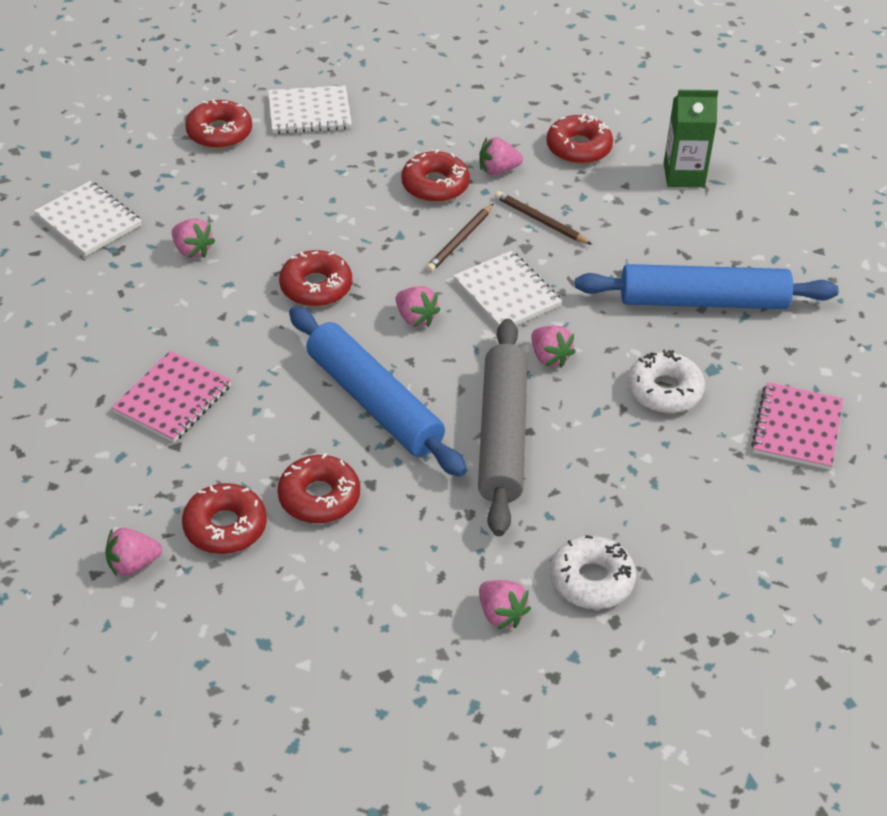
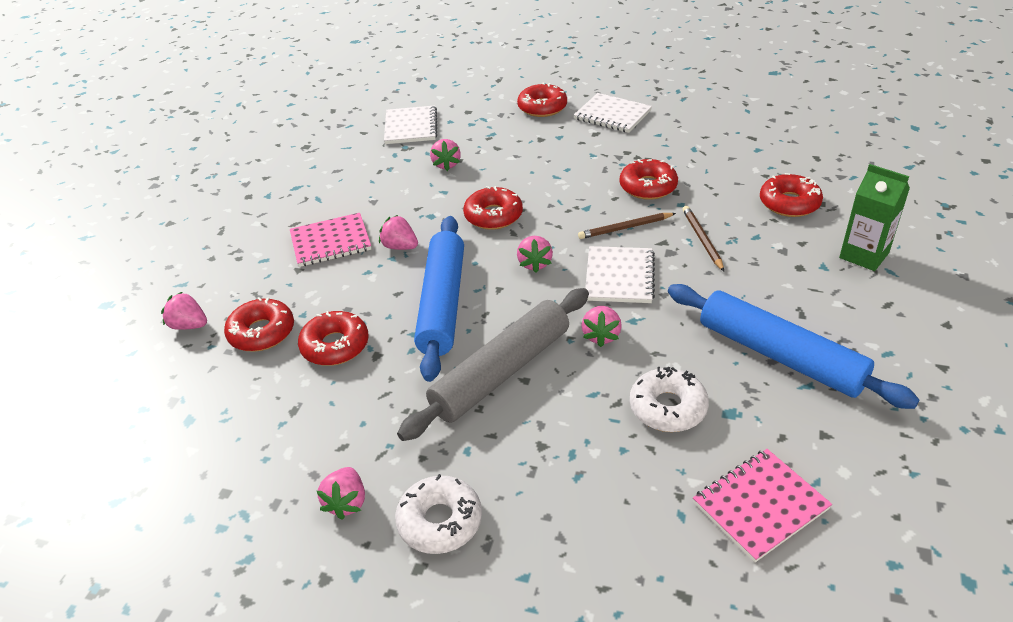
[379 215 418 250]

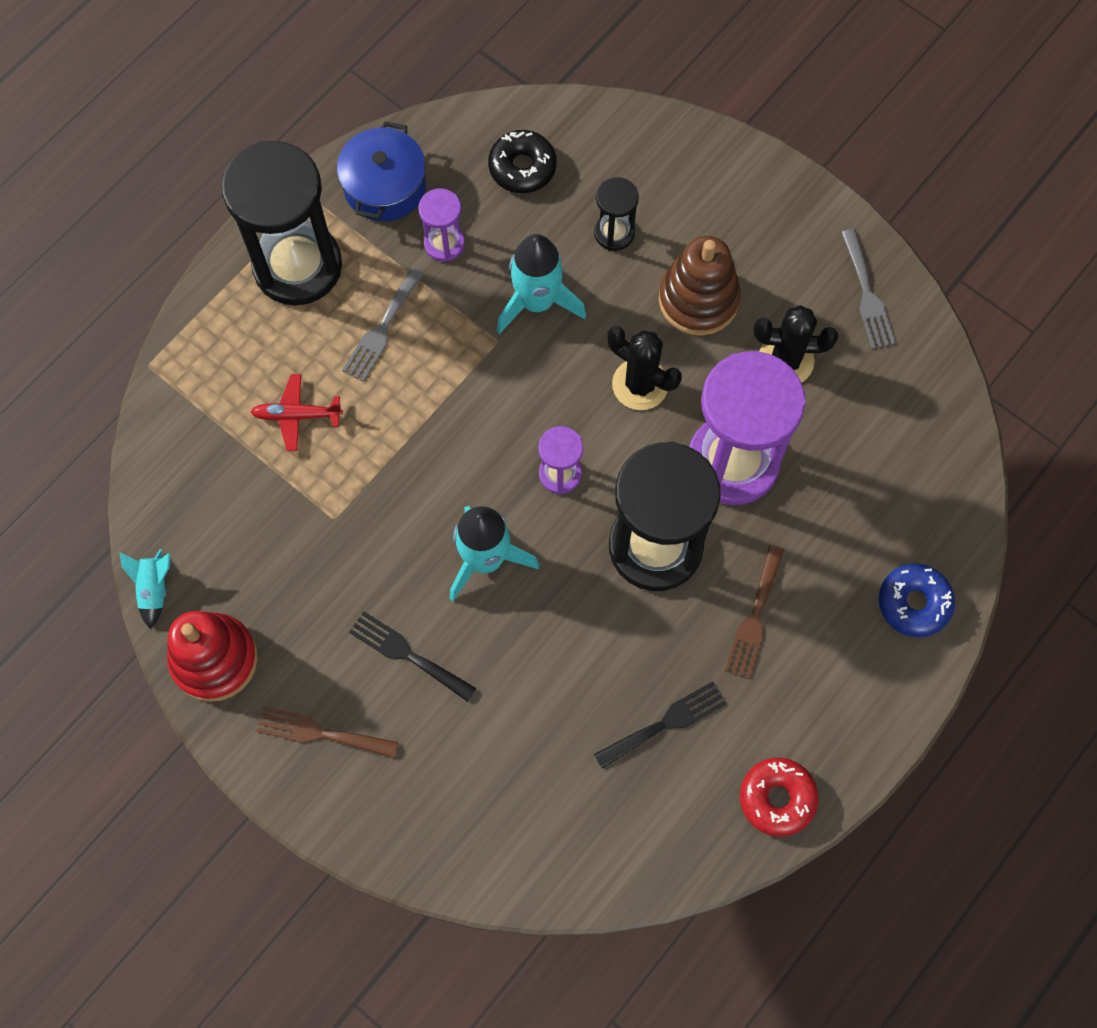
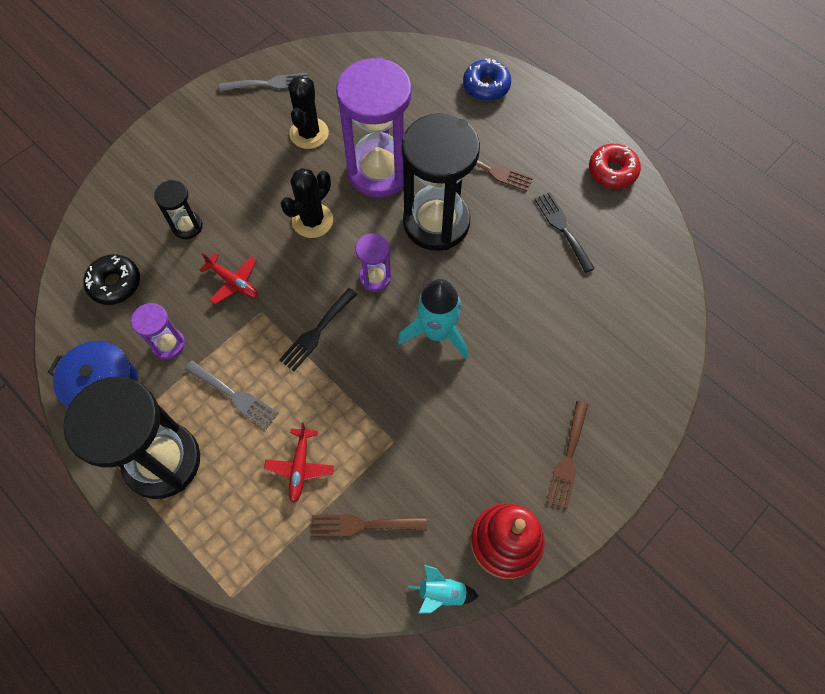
[199 253 258 305]
[279 288 357 371]
[311 514 427 537]
[659 236 741 336] (first image)

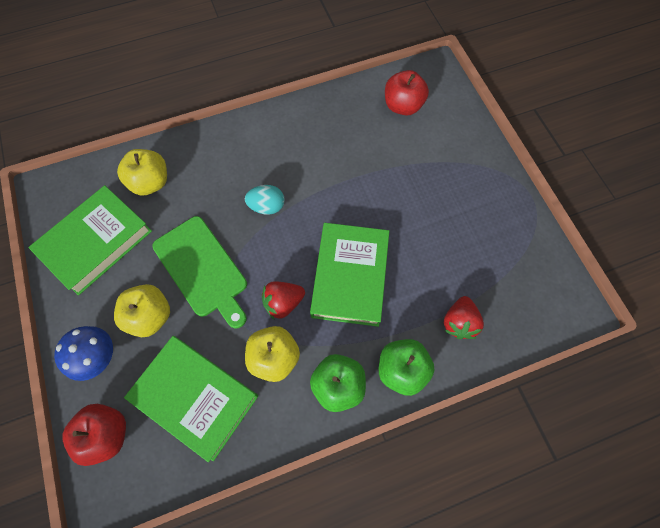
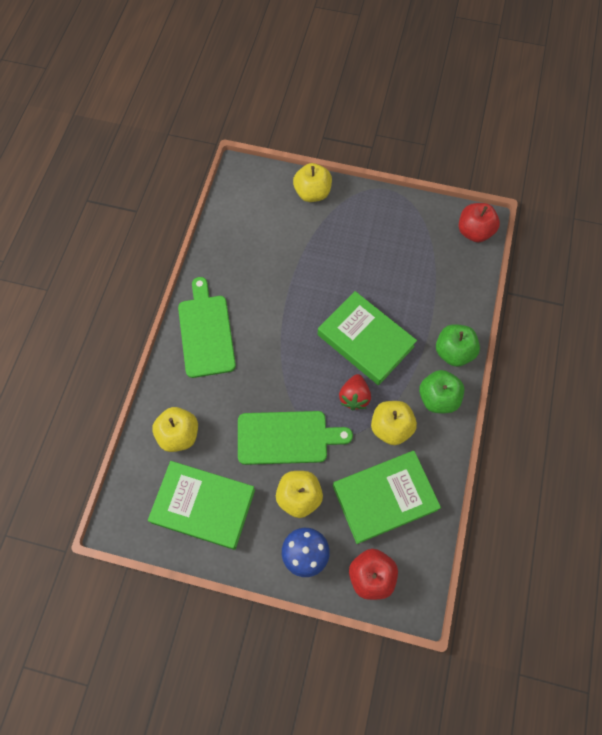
[148 461 255 550]
[178 277 236 378]
[293 163 332 202]
[459 203 500 242]
[245 185 285 215] (first image)
[444 296 484 339] (first image)

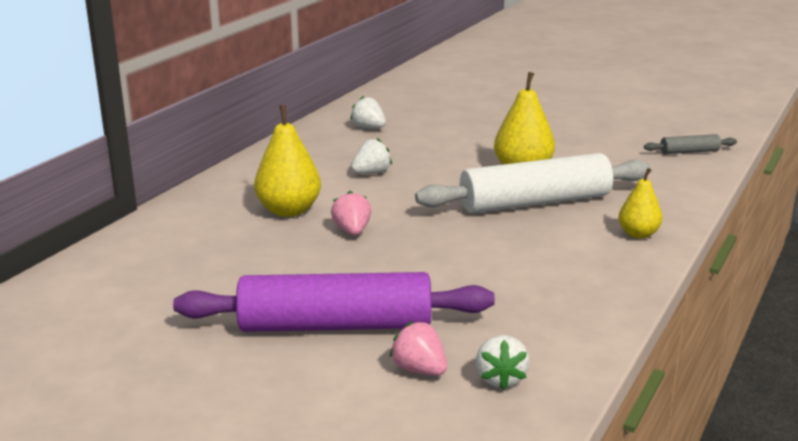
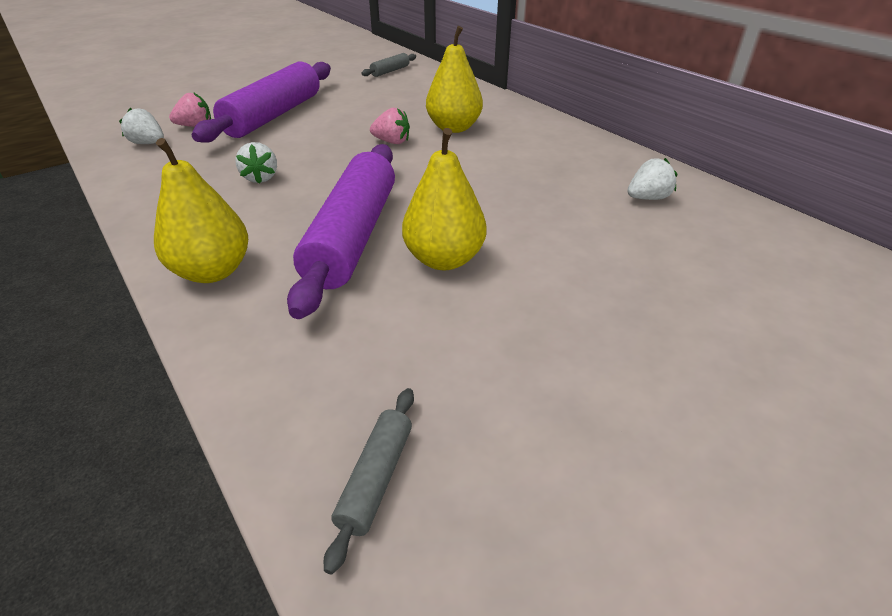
[154 138 248 283]
[235 142 277 184]
[287 144 395 319]
[361 53 416 77]

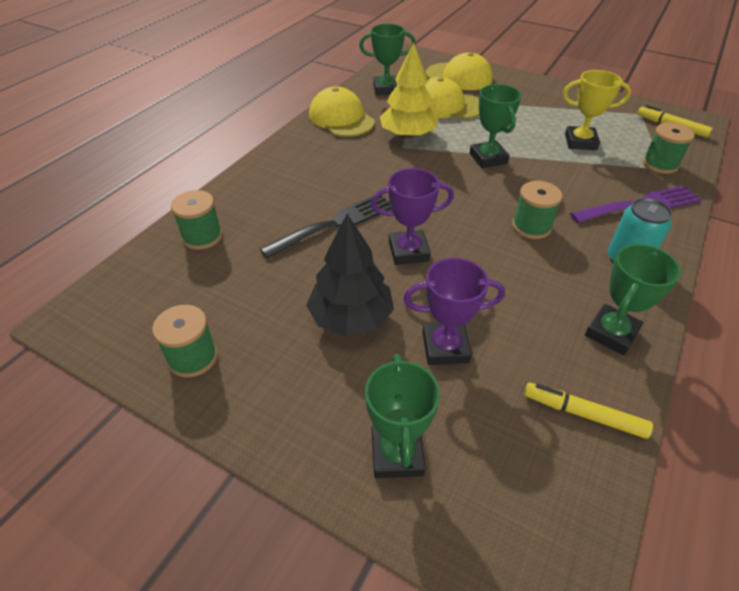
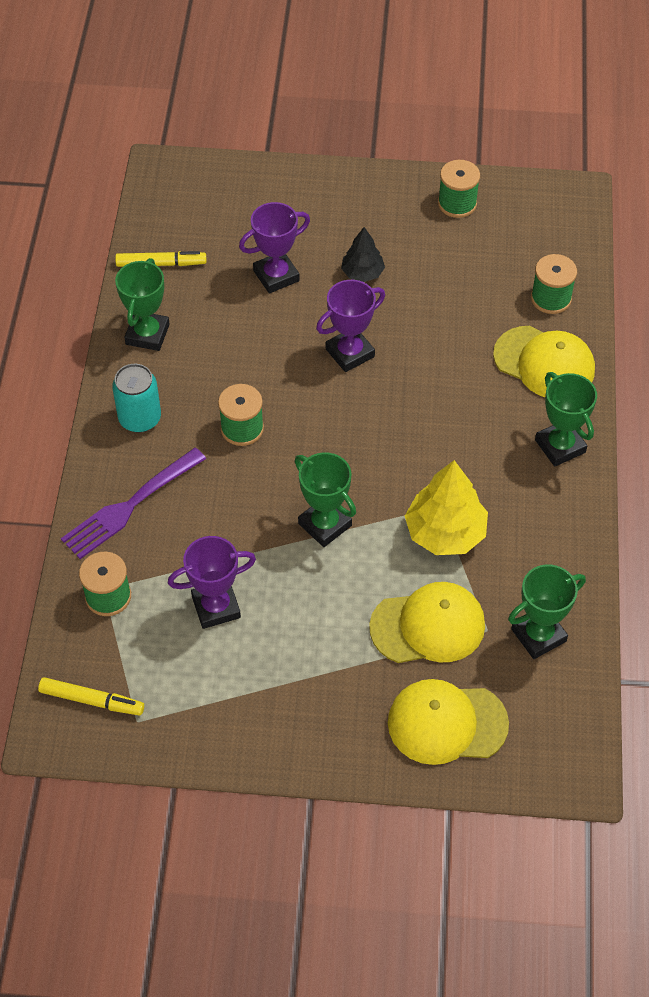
[168 536 256 629]
[341 227 385 282]
[493 326 595 397]
[535 372 597 467]
[260 195 391 259] (first image)

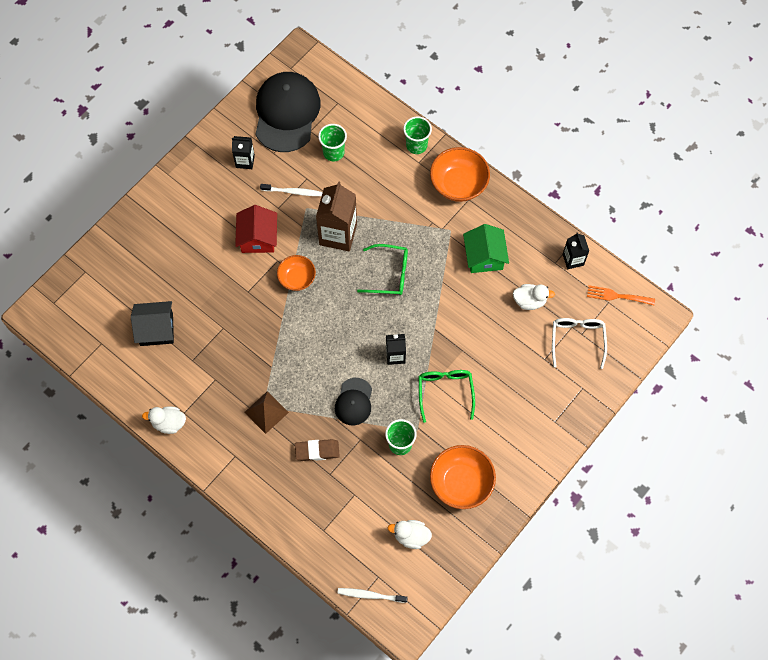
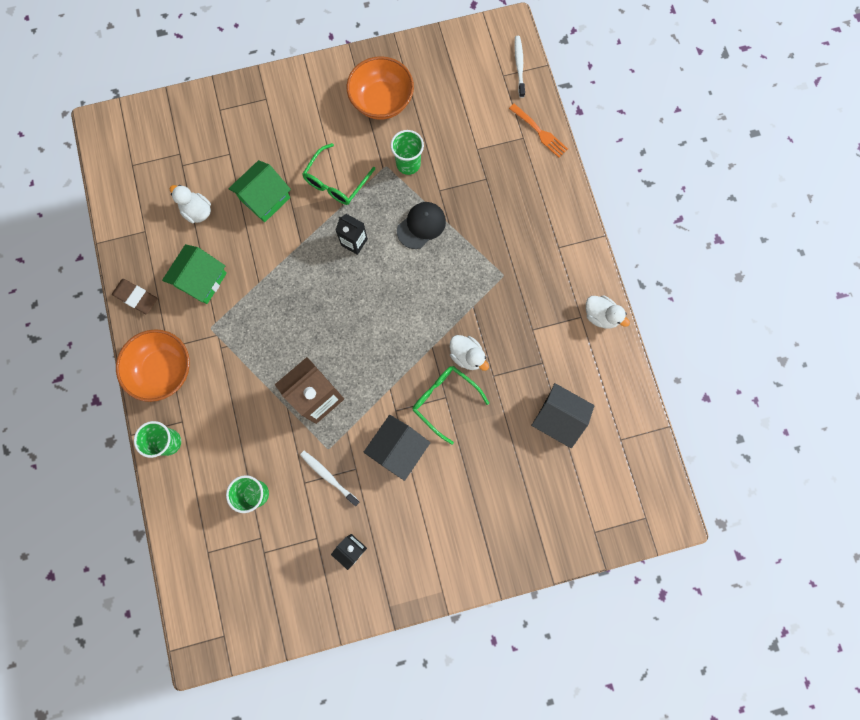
[112 279 158 314]
[228 160 291 222]
[364 415 430 481]
[413 366 489 445]
[450 335 489 371]
[509 103 568 158]
[514 36 525 98]
[244 391 289 434] (first image)
[255 72 320 152] (first image)
[277 255 316 291] (first image)
[552 318 607 369] (first image)
[563 232 589 269] (first image)

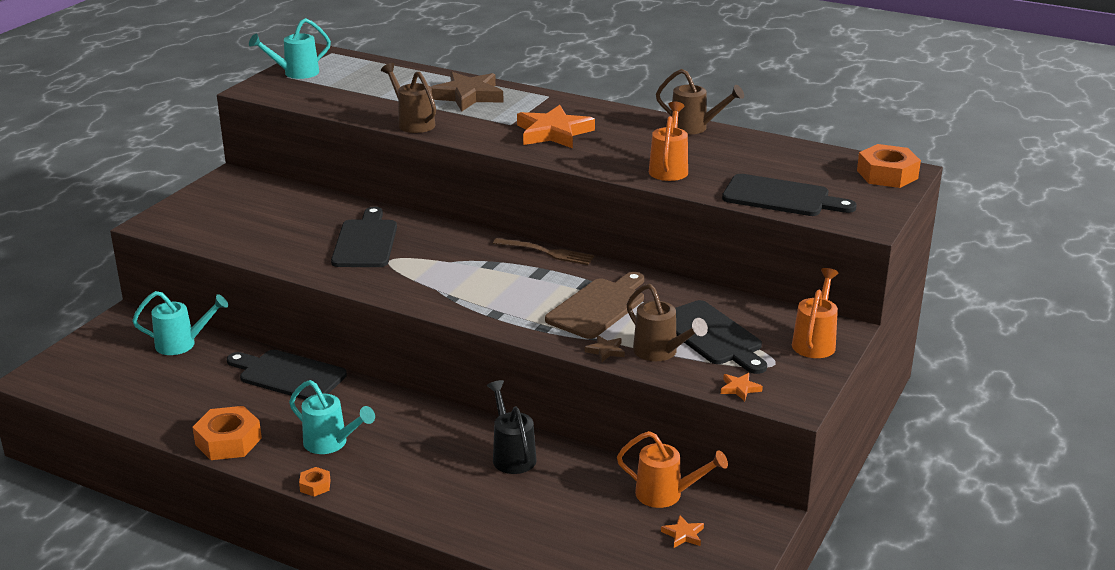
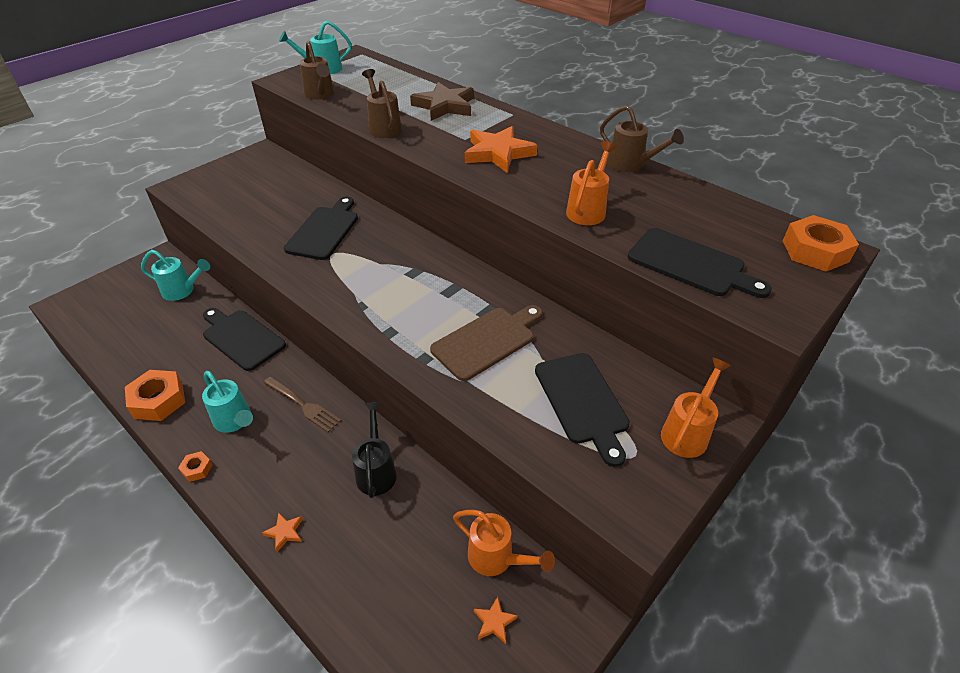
[262 512 303 552]
[263 376 341 432]
[300 41 334 100]
[585 335 625 362] (first image)

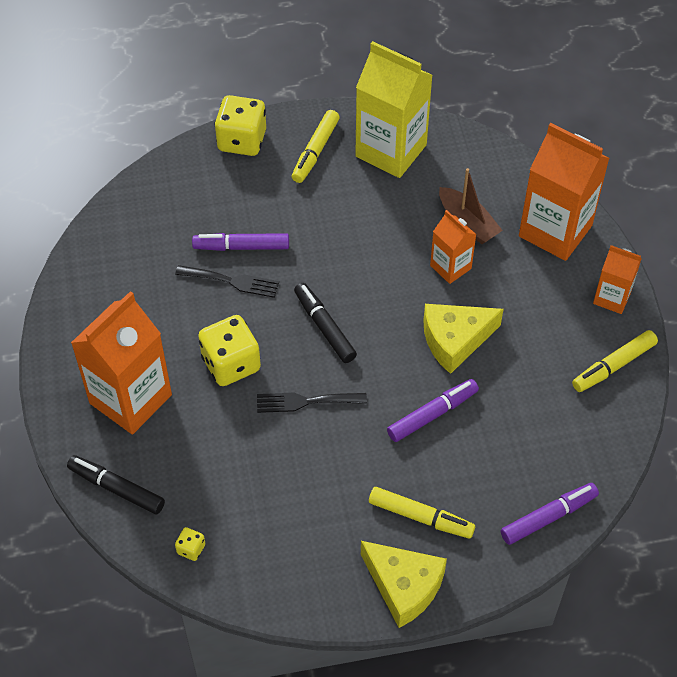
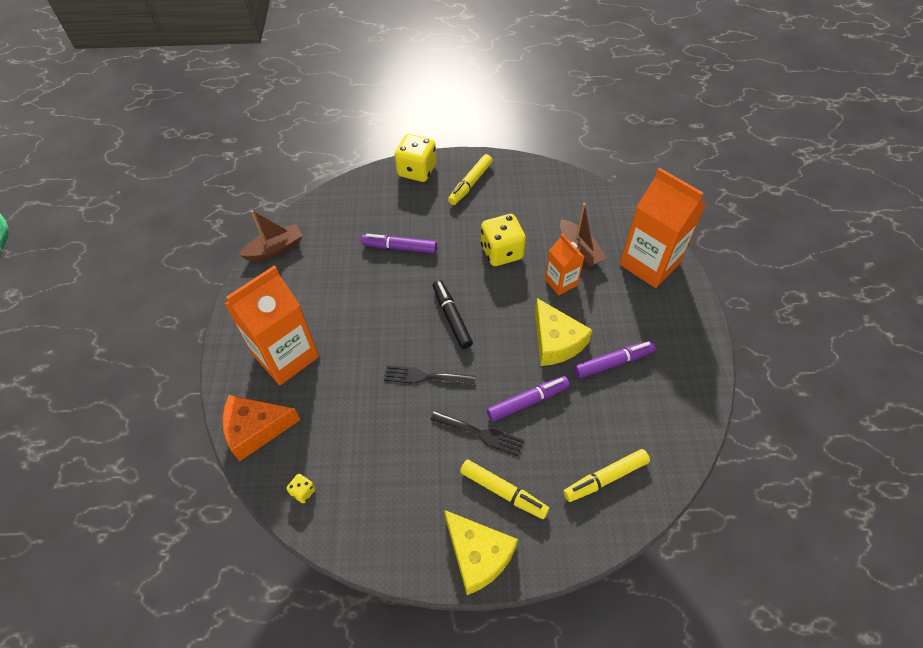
[223 395 300 461]
[239 210 303 261]
[430 411 524 456]
[481 214 526 266]
[535 298 592 366]
[563 449 650 502]
[574 341 656 378]
[355 41 433 178] (first image)
[593 245 642 314] (first image)

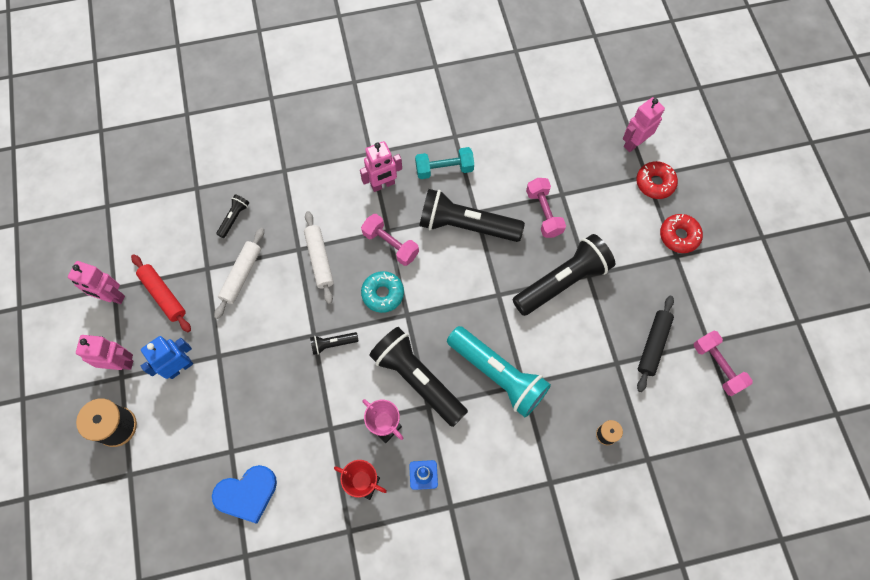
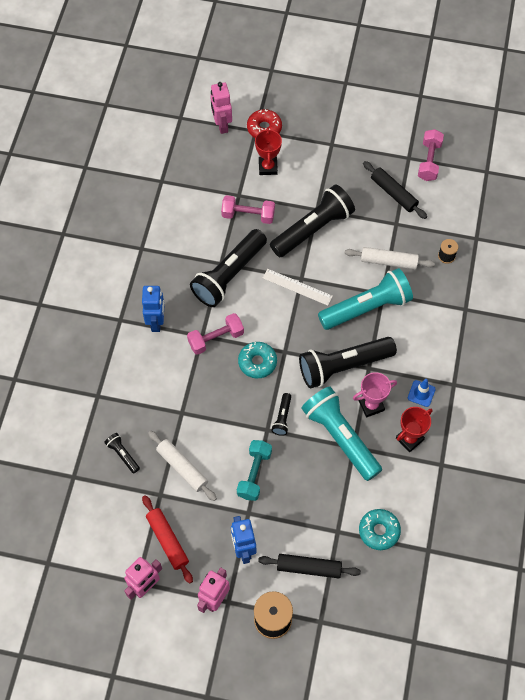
[142 286 165 332]
[142 495 193 584]
[237 440 272 501]
[255 127 282 175]
[258 554 361 578]
[263 269 333 306]
[270 184 355 257]
[302 387 382 481]
[345 247 435 269]
[359 509 401 550]
[418 129 444 181]
[660 214 703 253] (first image)

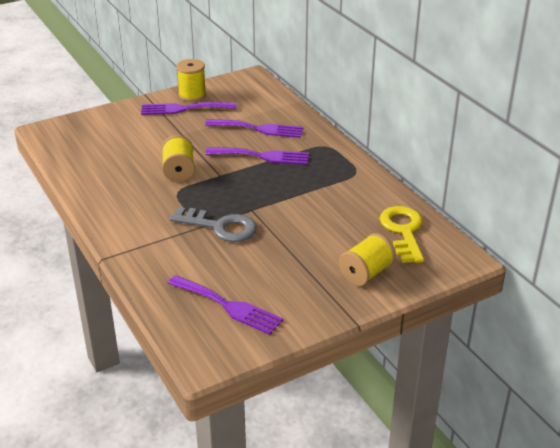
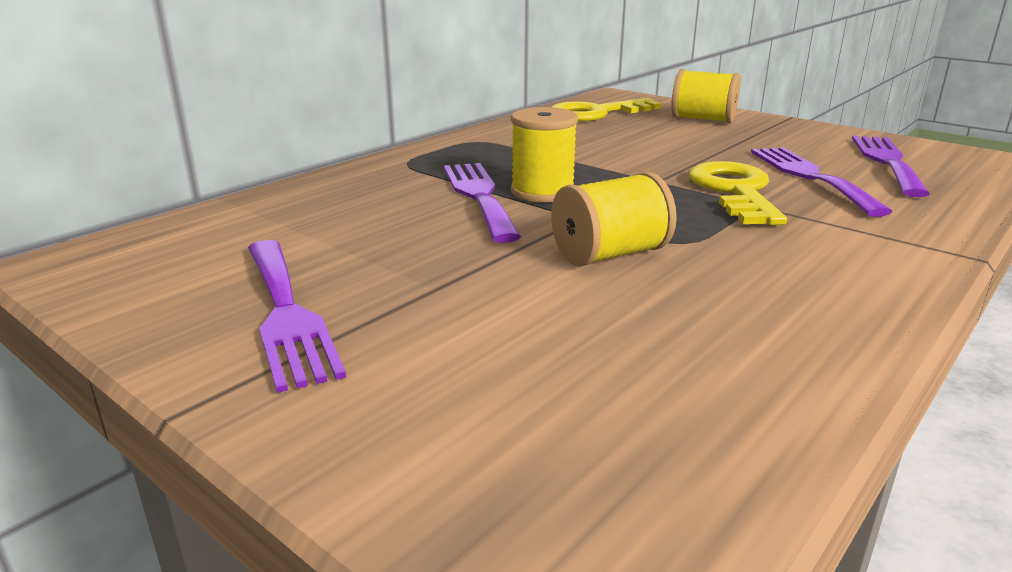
[511 107 578 203]
[689 161 787 225]
[751 147 892 217]

